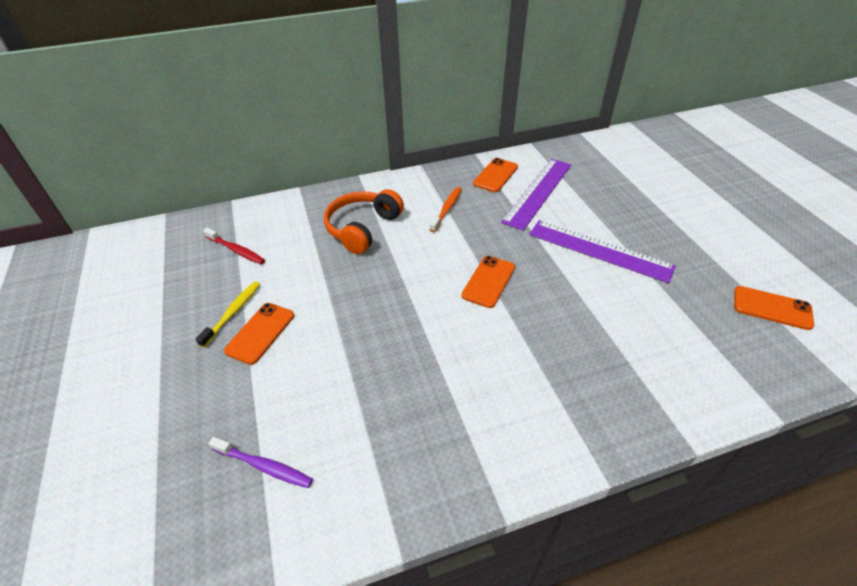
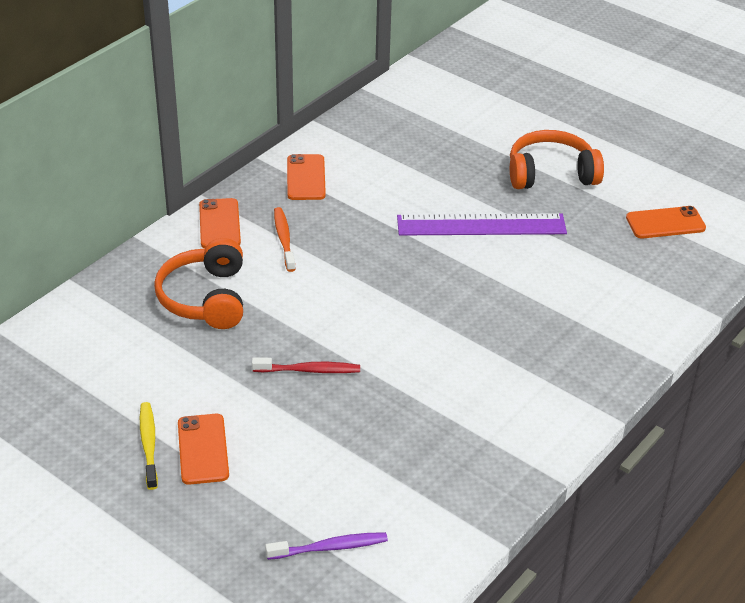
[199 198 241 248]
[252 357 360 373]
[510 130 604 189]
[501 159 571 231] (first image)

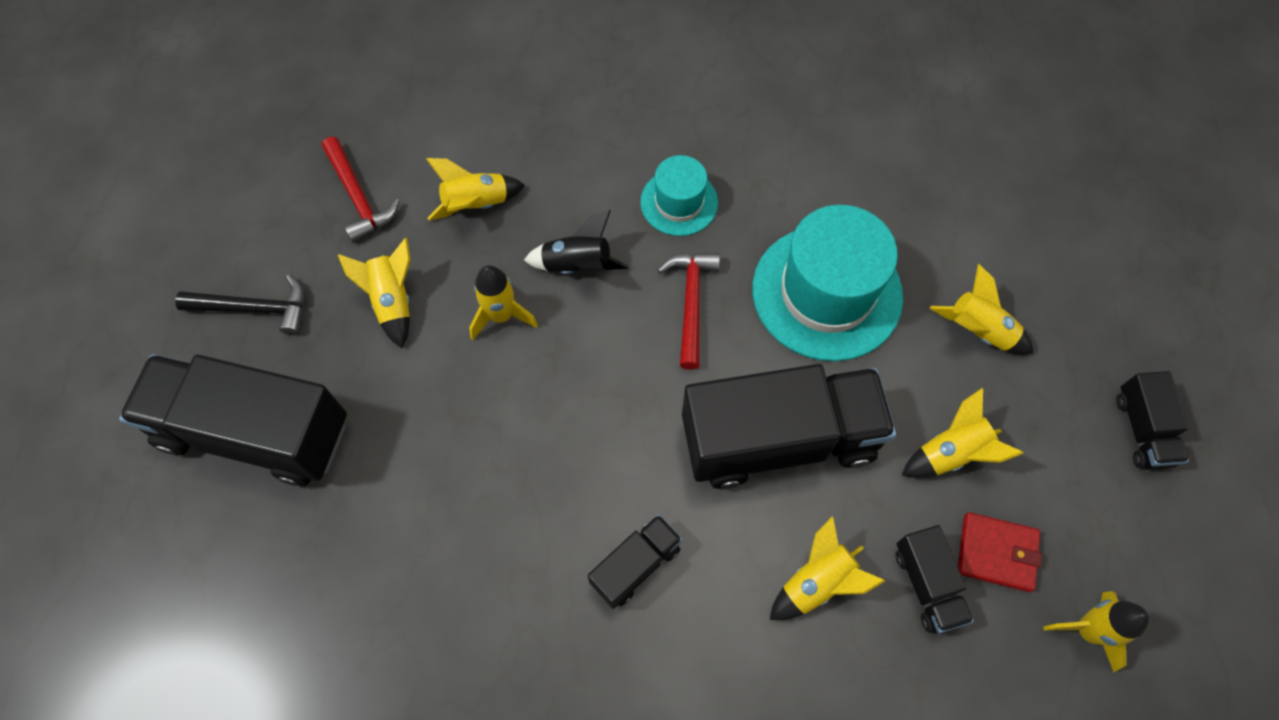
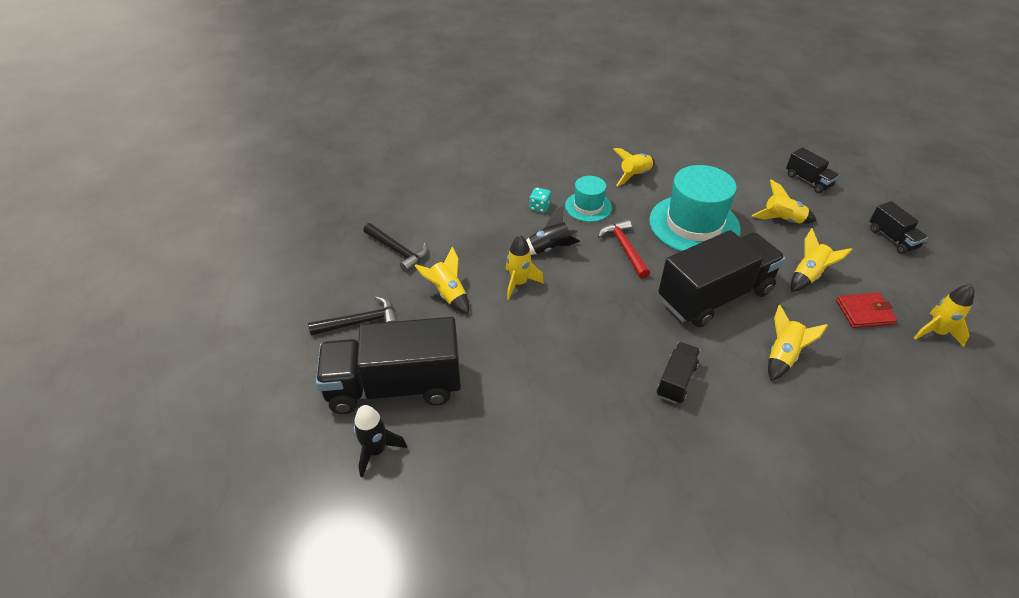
[353 405 407 478]
[363 223 428 272]
[529 187 551 213]
[613 148 655 186]
[786 147 839 193]

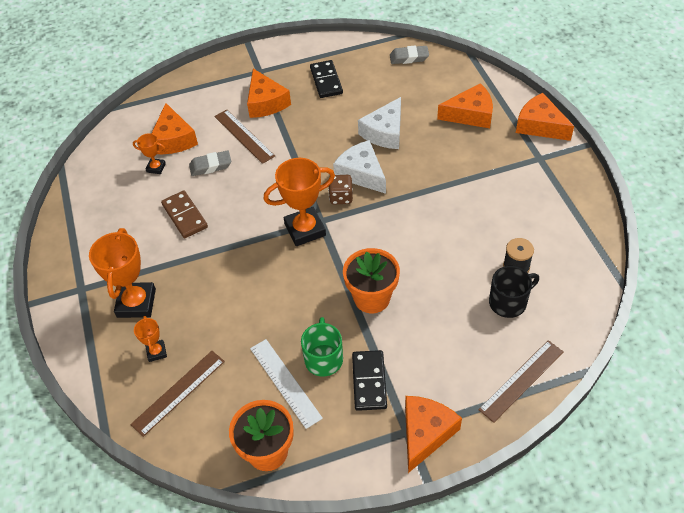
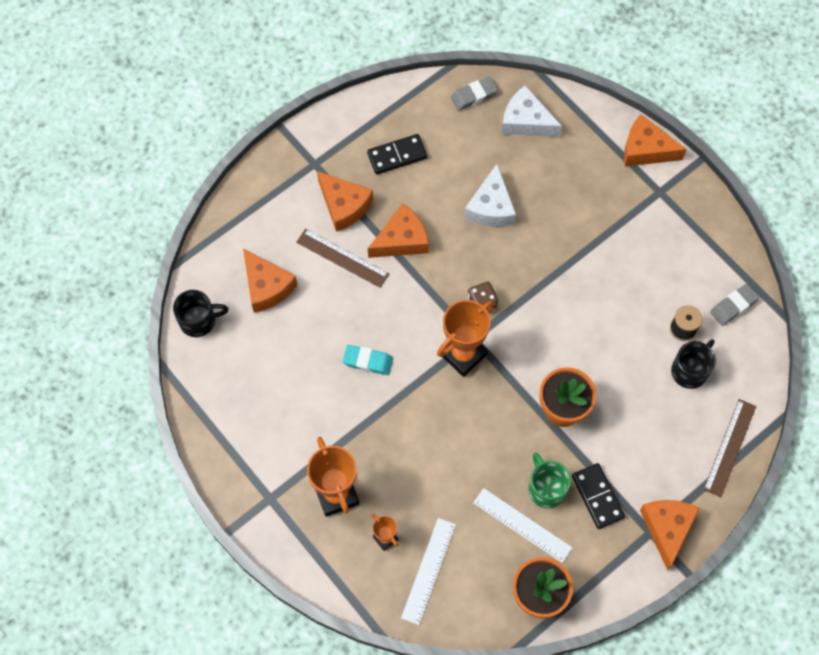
[173 290 228 337]
[343 345 393 375]
[367 134 427 174]
[368 204 429 258]
[401 518 456 625]
[502 85 562 137]
[710 284 759 326]
[133 133 166 174] (first image)
[161 190 208 238] (first image)

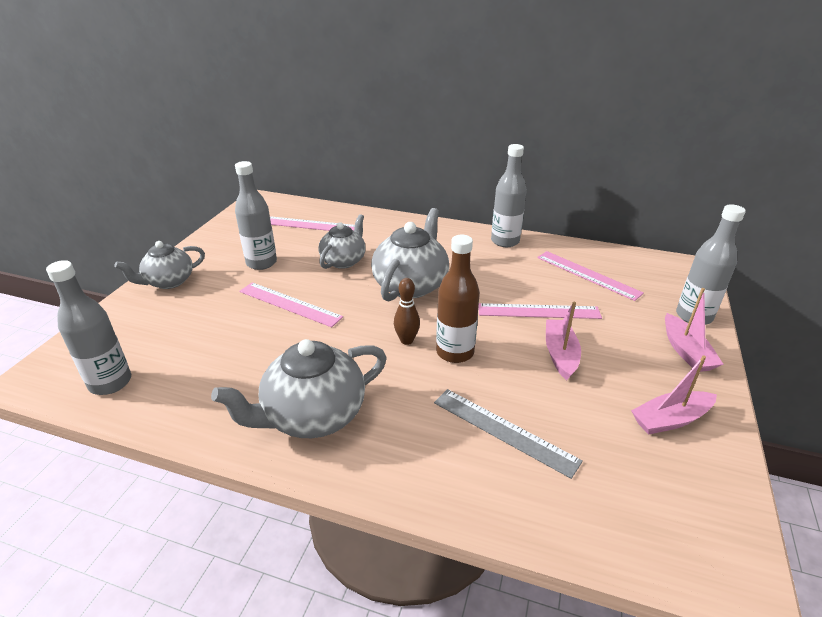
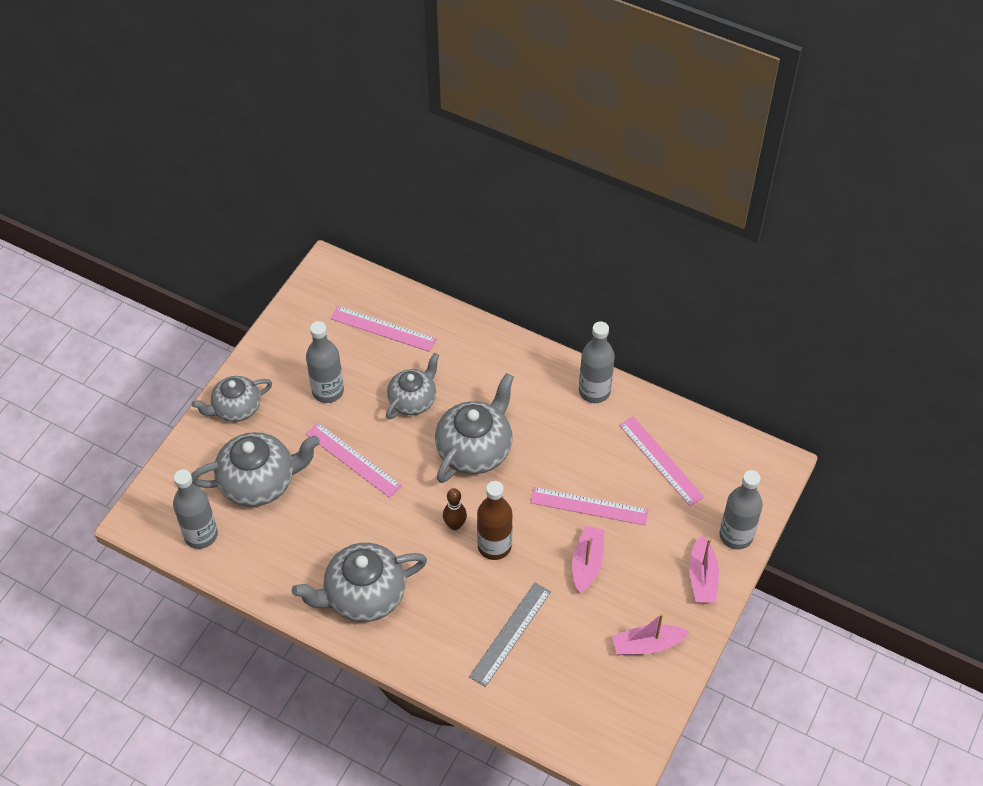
[191 432 320 507]
[469 583 551 687]

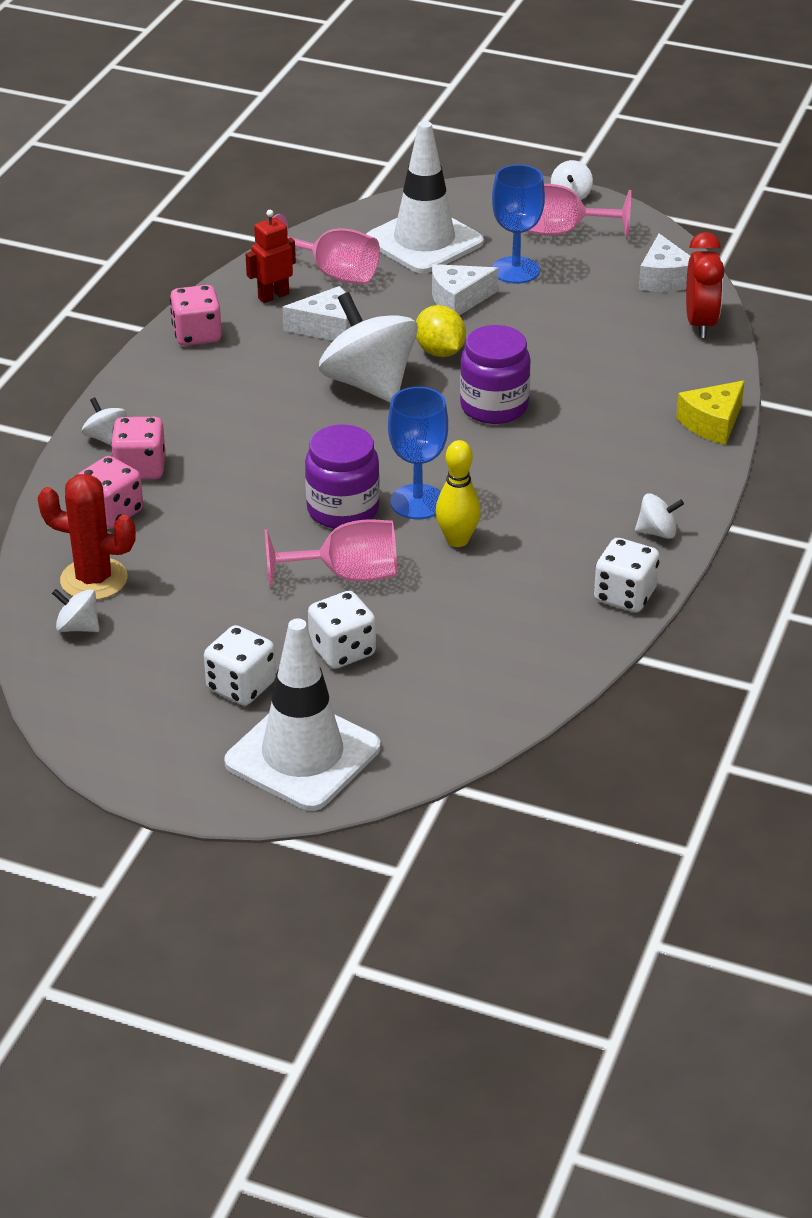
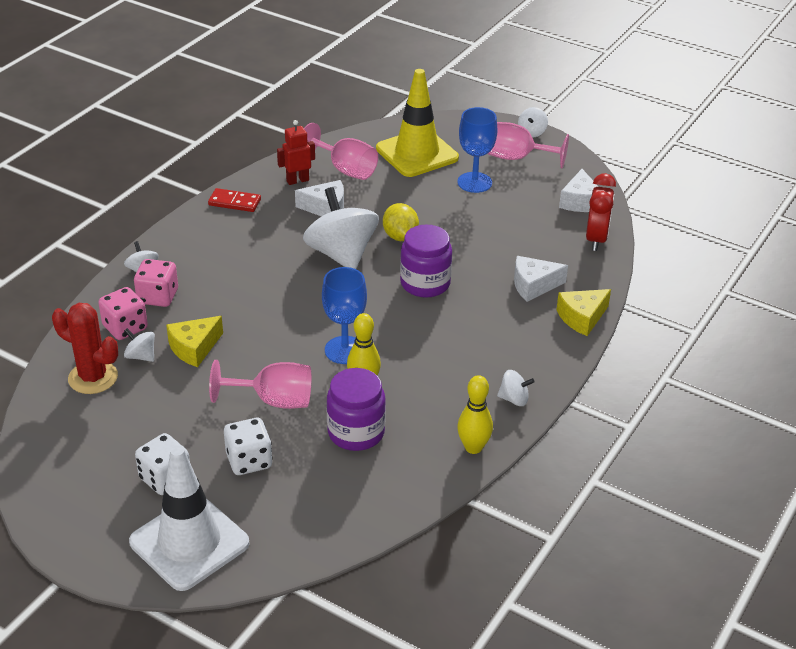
[124 328 155 362]
[166 316 223 367]
[208 188 261 212]
[326 368 386 451]
[376 69 459 177]
[457 375 493 454]
[514 256 568 302]

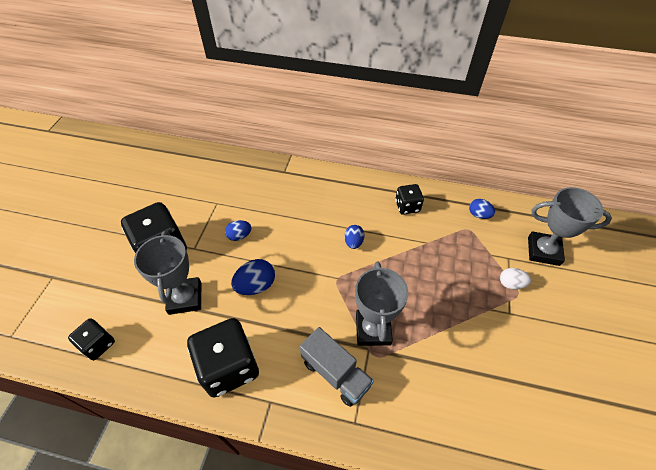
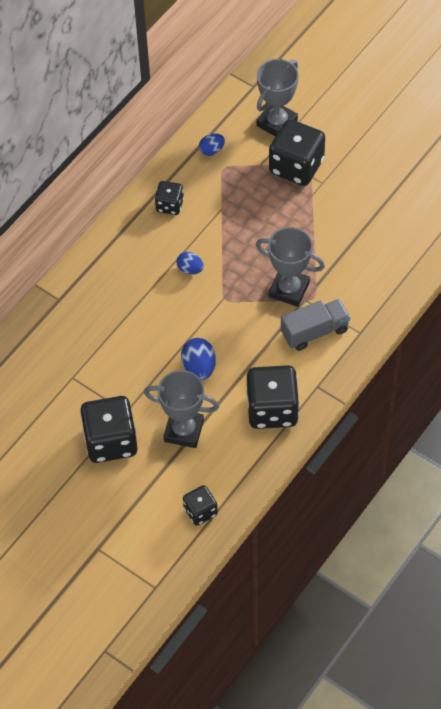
[269 119 325 186]
[225 220 251 241] (first image)

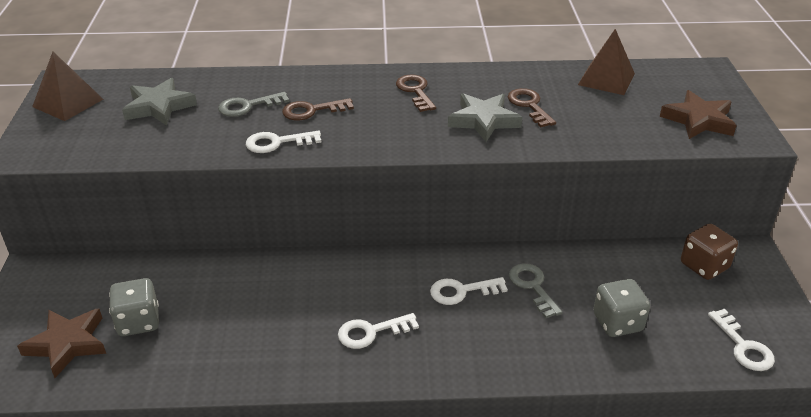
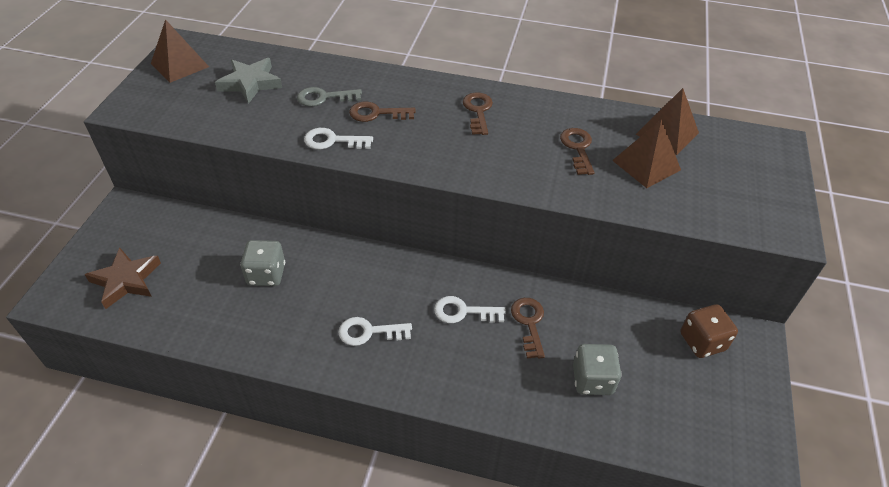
[240 240 285 286]
[511 298 545 359]
[612 119 681 188]
[448 93 522 142] (first image)
[660 90 737 139] (first image)
[708 309 775 371] (first image)

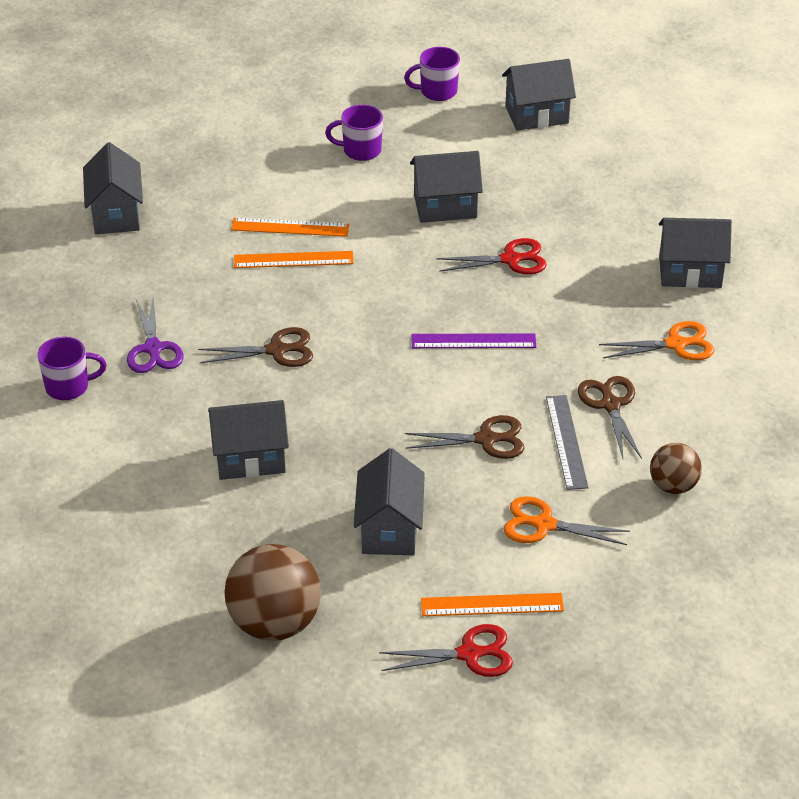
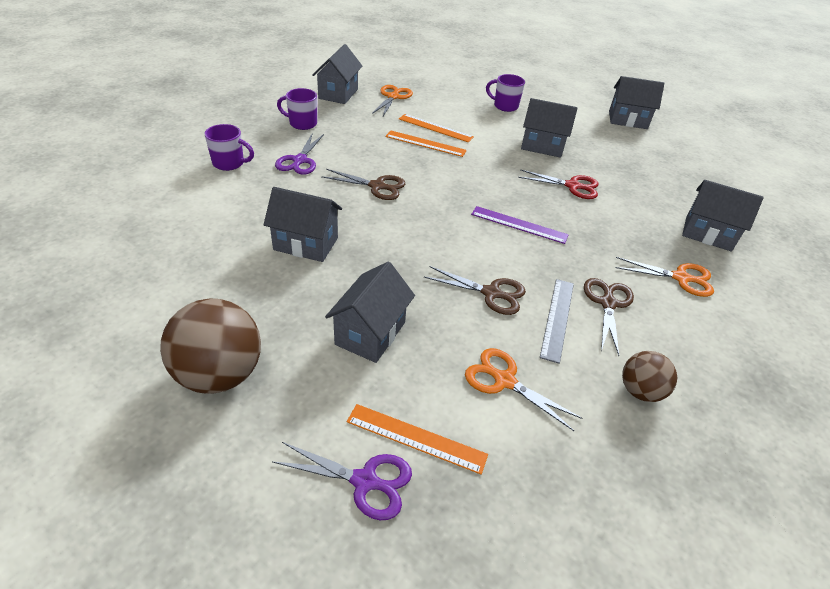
[273 442 412 520]
[277 88 317 130]
[372 85 413 116]

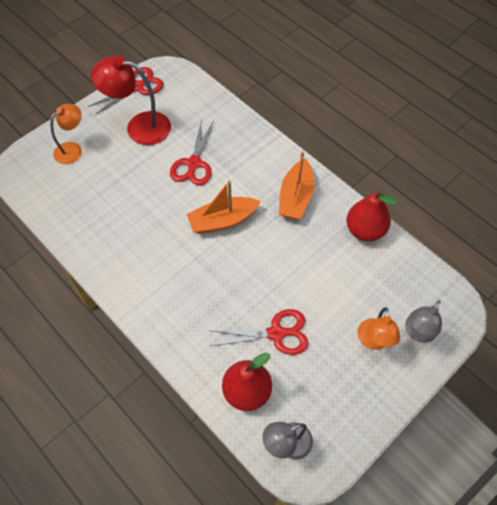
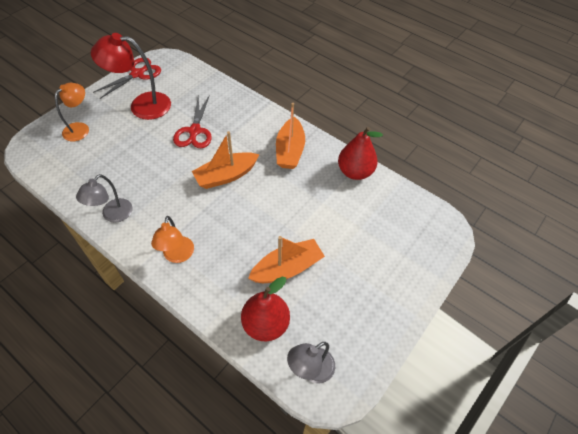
[76 174 133 223]
[151 216 194 263]
[248 236 325 283]

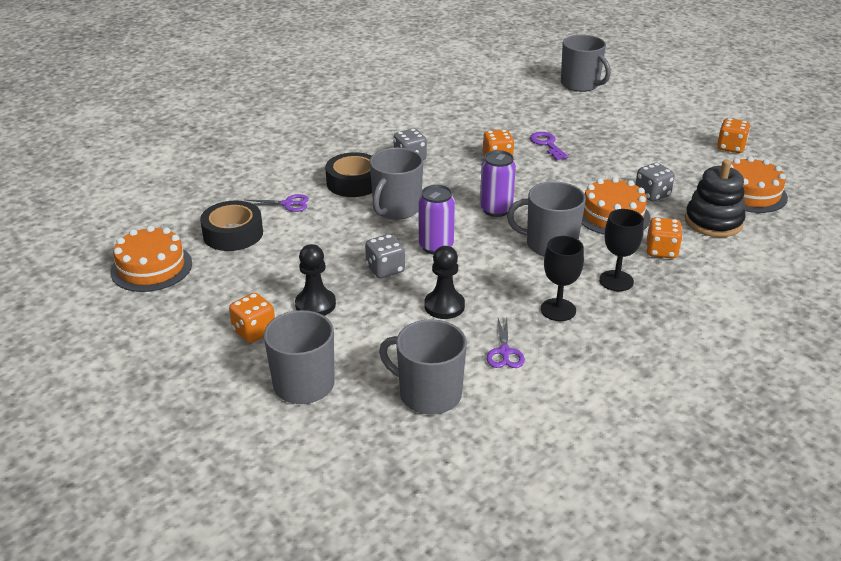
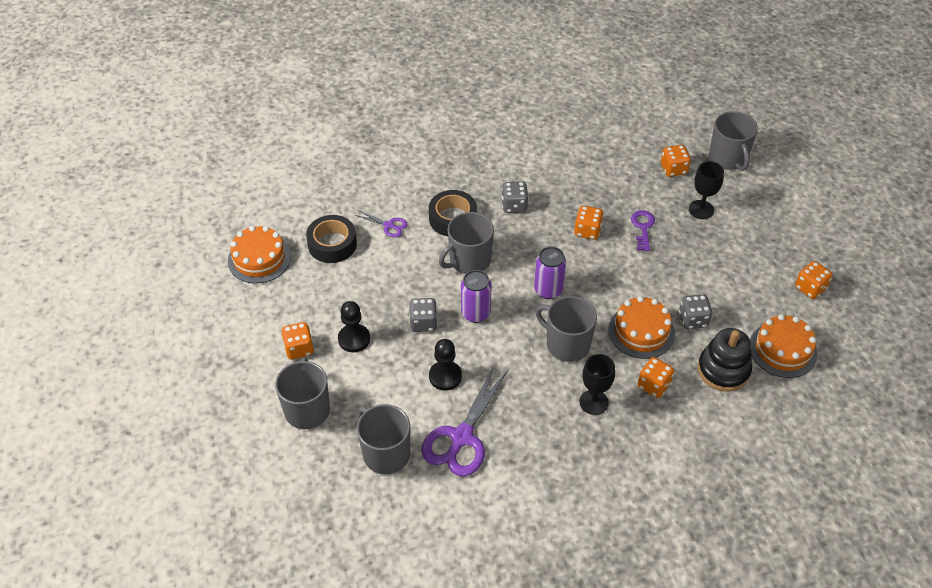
[422 366 508 477]
[661 145 691 177]
[689 161 724 219]

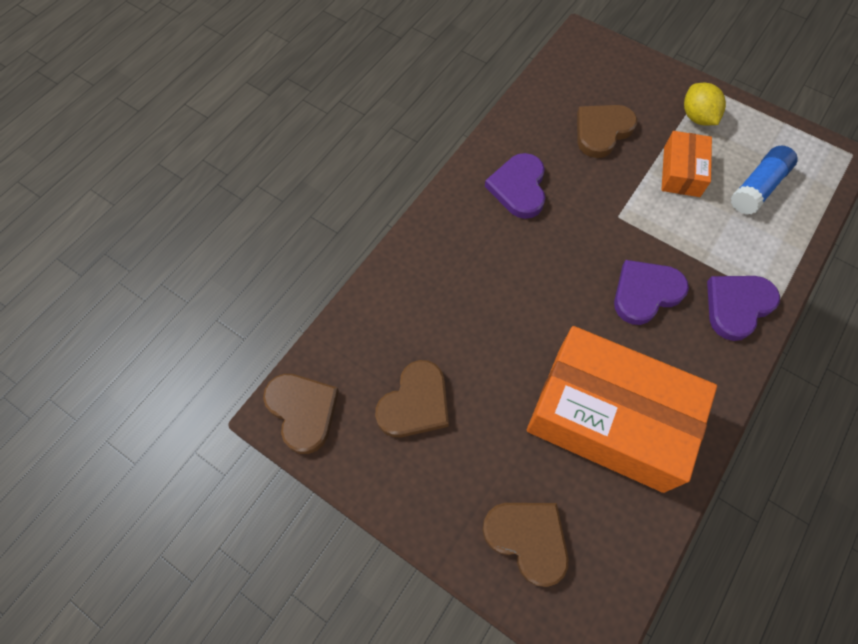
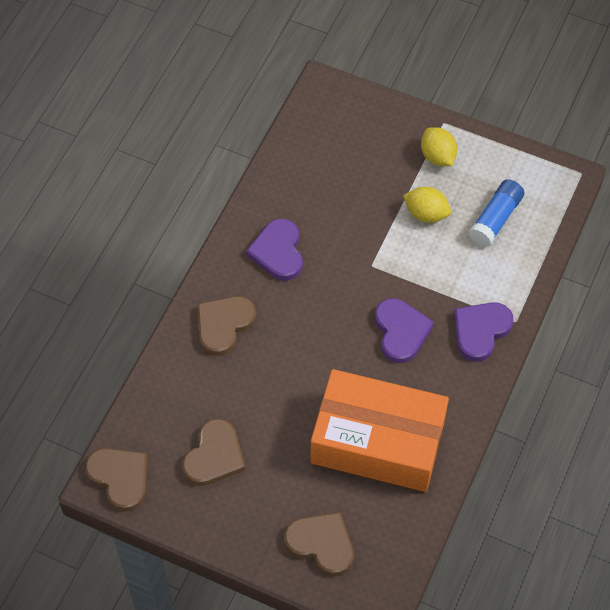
[197 296 256 356]
[375 298 434 363]
[403 187 451 223]

